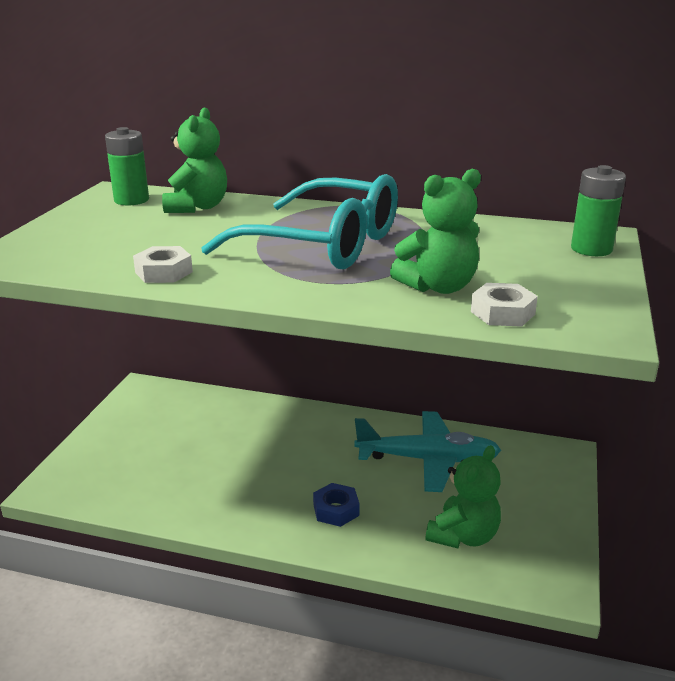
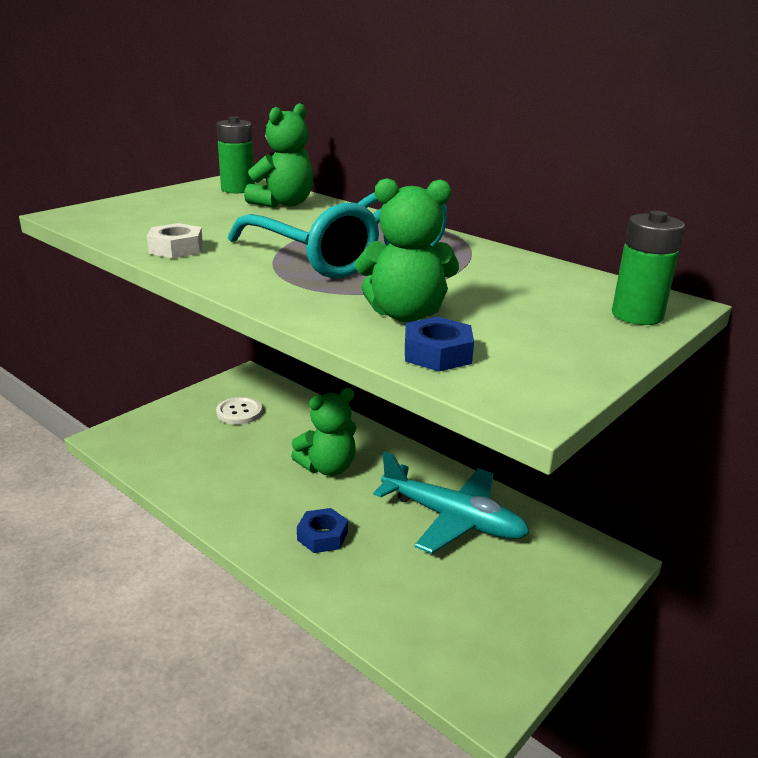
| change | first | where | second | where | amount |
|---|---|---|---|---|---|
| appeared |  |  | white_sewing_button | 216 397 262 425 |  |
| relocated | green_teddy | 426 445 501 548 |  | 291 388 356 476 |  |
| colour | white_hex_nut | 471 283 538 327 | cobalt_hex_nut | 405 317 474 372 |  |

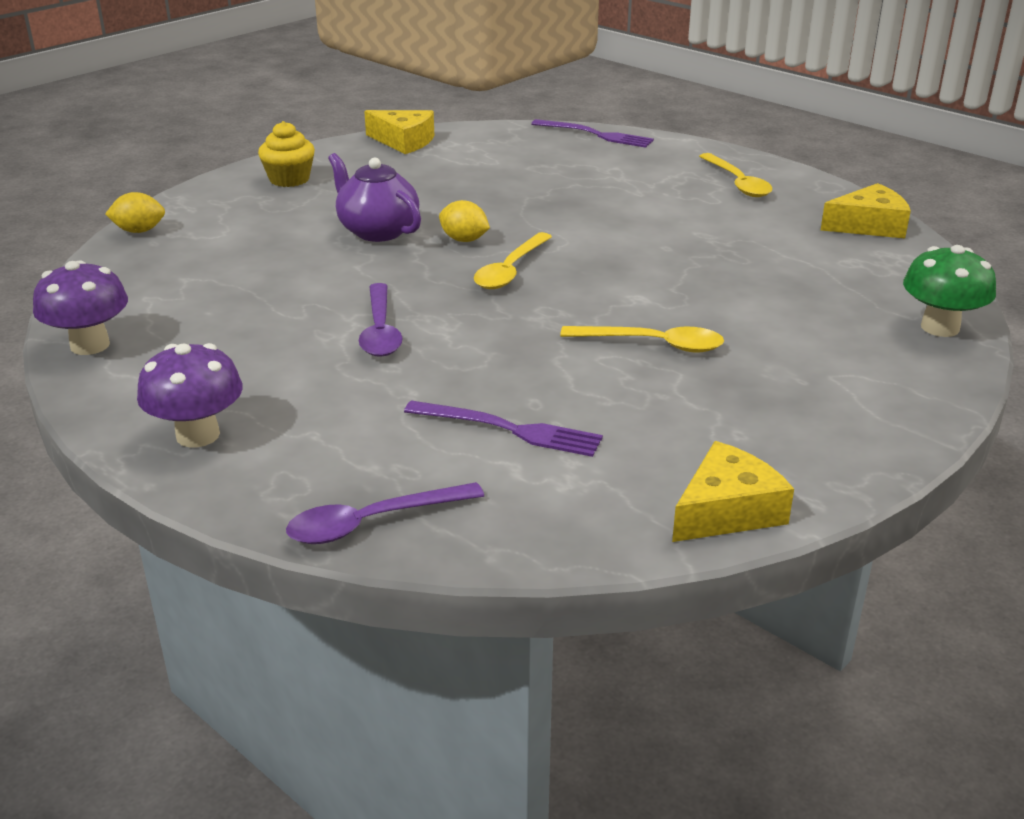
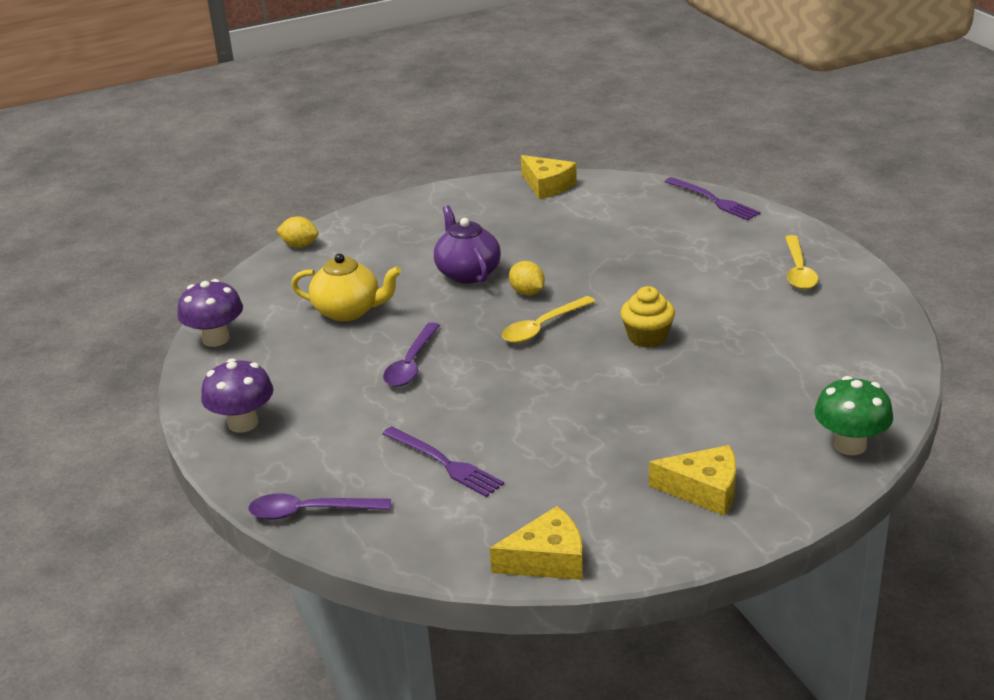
| change | first | where | second | where | amount |
|---|---|---|---|---|---|
| appeared |  |  | golden_teapot | 291 253 401 321 |  |
| relocated | golden_muffin | 258 121 315 187 |  | 621 286 675 348 |  |
| relocated | golden_cheese_wedge | 821 183 911 238 |  | 649 445 736 516 |  |
| missing | golden_teaspoon | 560 326 724 353 |  |  |  |

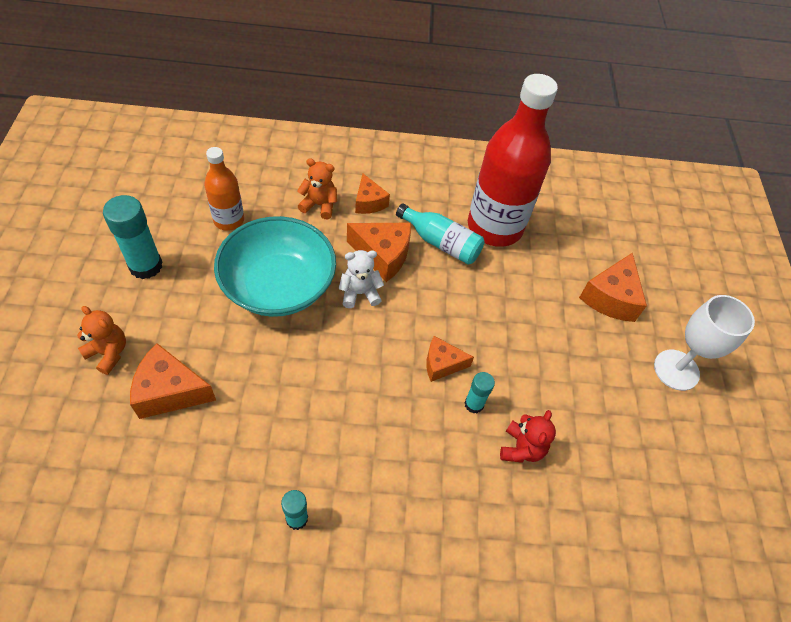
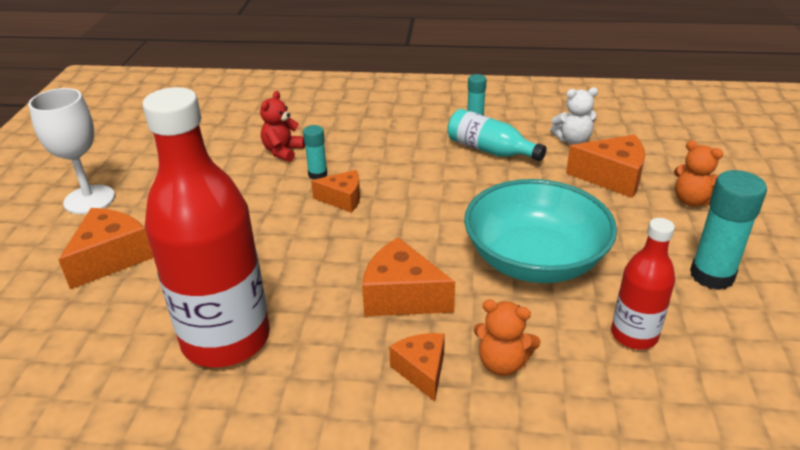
| change | first | where | second | where | amount |
|---|---|---|---|---|---|
| relocated | teal_drink_bottle | 396 204 484 265 |  | 447 109 547 161 |  |
| relocated | white_teddy | 339 250 384 308 |  | 550 87 598 145 |  |
| colour | orange-coloured_drink_bottle | 204 147 244 231 | scarlet_drink_bottle | 611 218 675 350 |  |

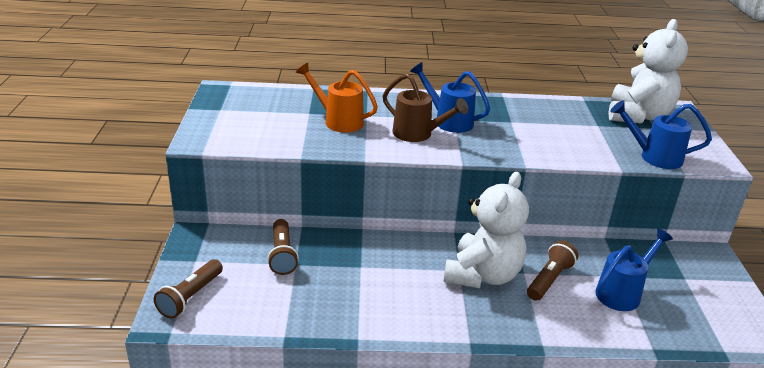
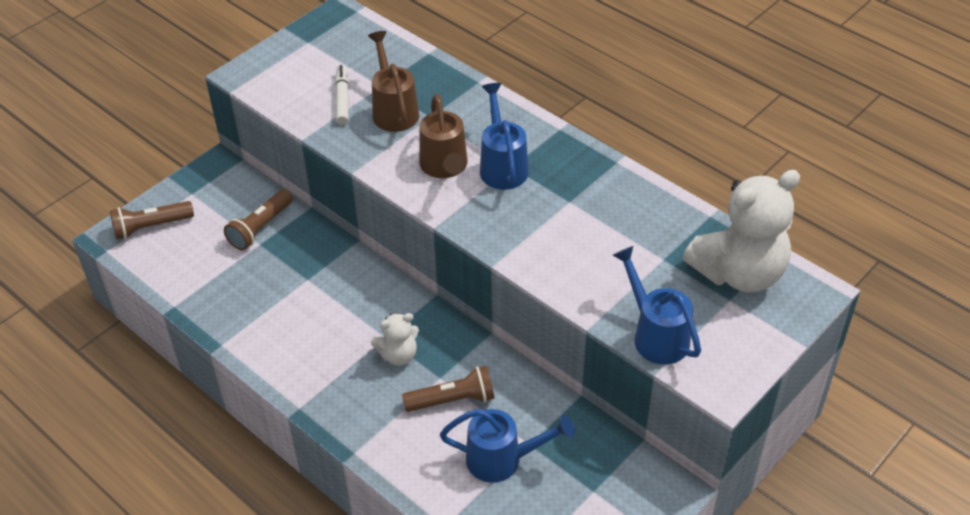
| change | first | where | second | where | amount |
|---|---|---|---|---|---|
| appeared |  |  | white_marker_pen | 335 65 349 125 |  |
| colour | orange-coloured_sprinkling_can | 296 63 378 133 | brown_sprinkling_can | 368 31 419 132 |  |
| size | white_teddy | 444 172 529 288 |  | 371 313 419 365 | x0.50 |

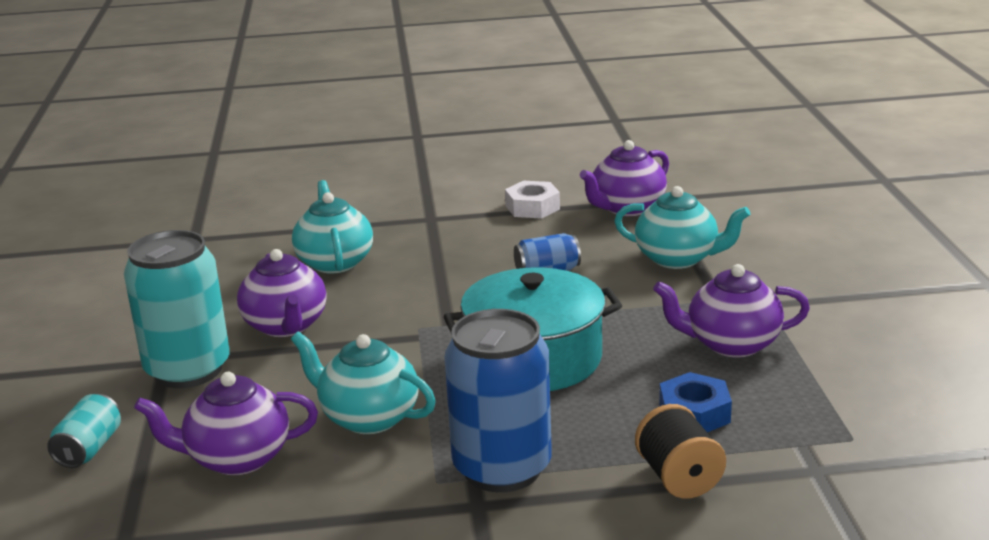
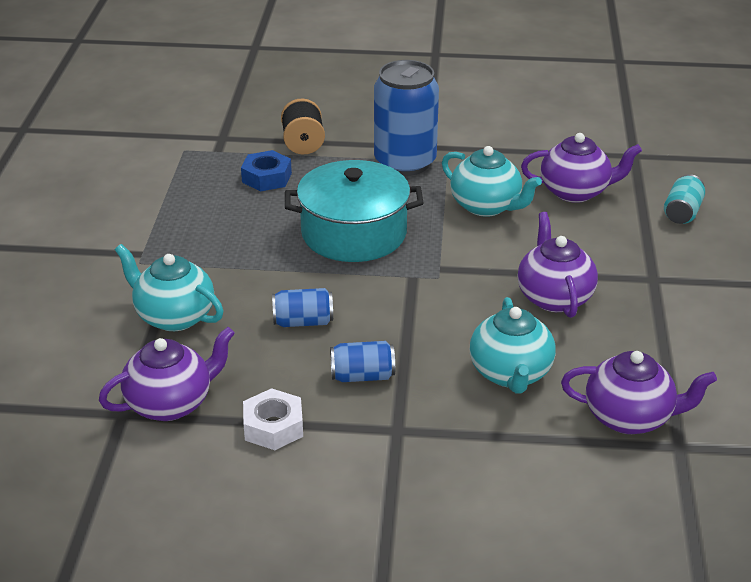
| change | first | where | second | where | amount |
|---|---|---|---|---|---|
| appeared |  |  | cobalt_soda_can | 330 341 395 382 |  |
| relocated | royal_purple_teapot | 653 264 810 358 |  | 561 351 717 434 |  |
| missing | teal_soda_can | 124 230 230 388 |  |  |  |

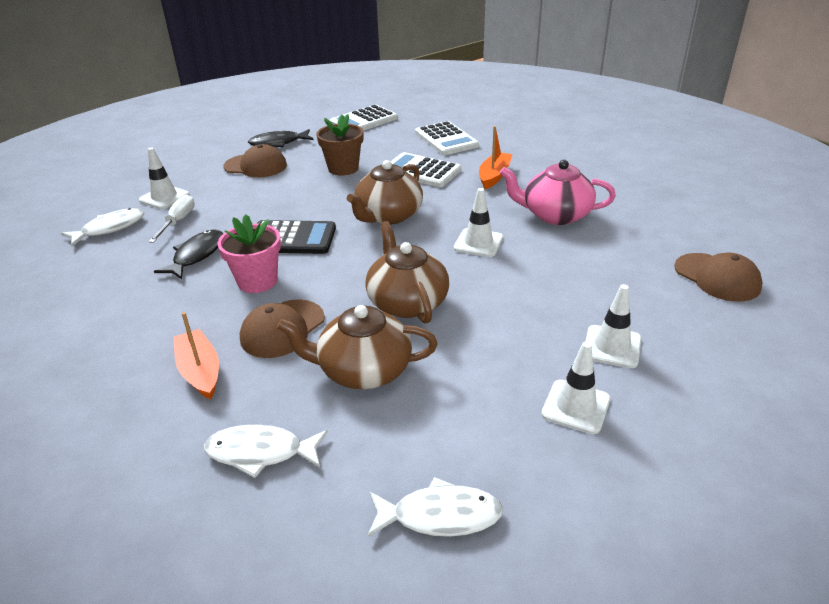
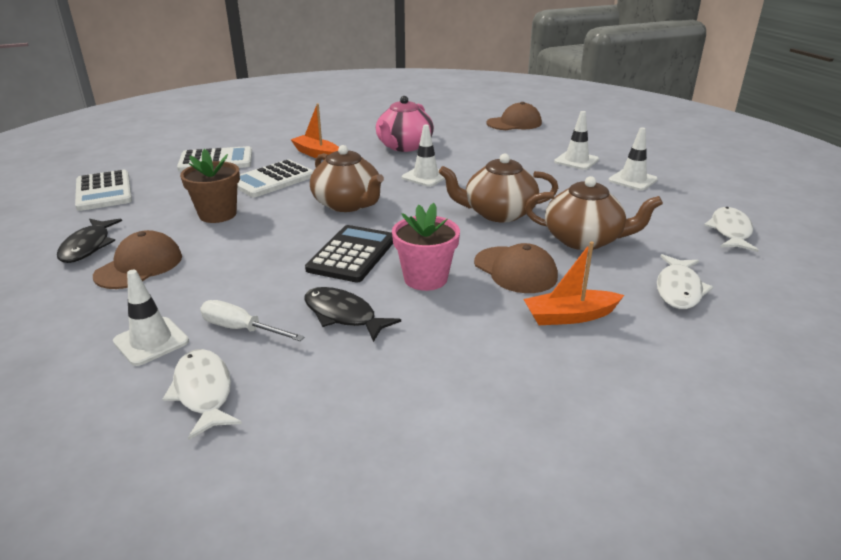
| change | first | where | second | where | amount |
|---|---|---|---|---|---|
| spun | brown_teapot | 277 305 437 389 |  | 525 176 663 250 | 90 degrees counterclockwise |

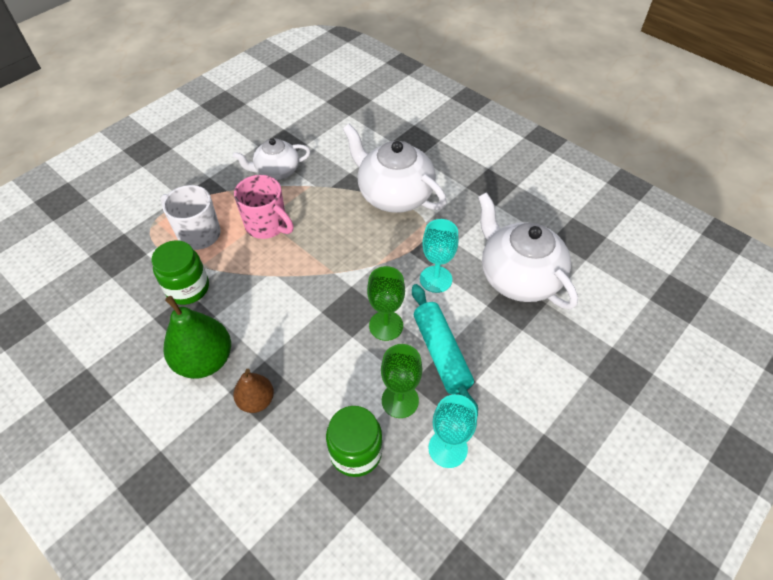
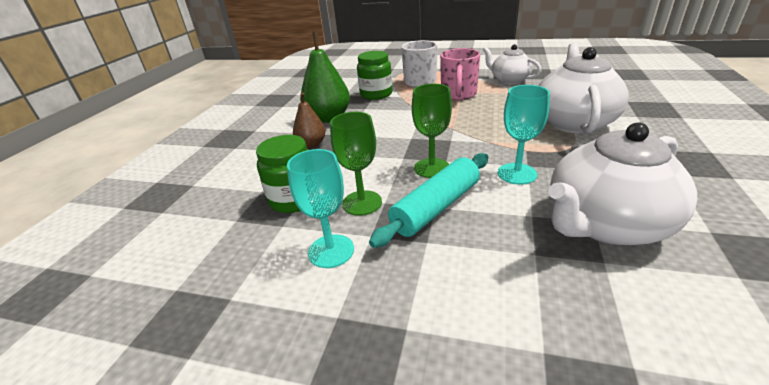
| change | first | where | second | where | amount |
|---|---|---|---|---|---|
| spun | white_teapot | 478 192 578 309 |  | 548 122 697 245 | 150 degrees counterclockwise |

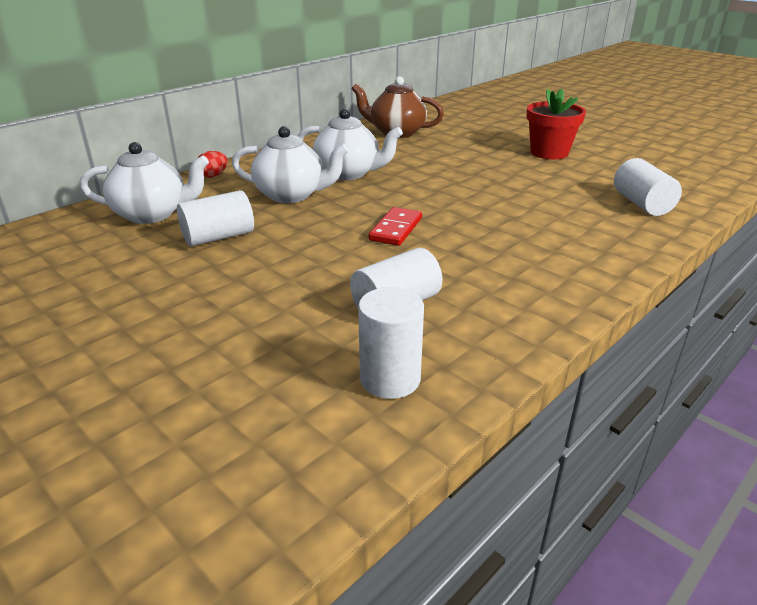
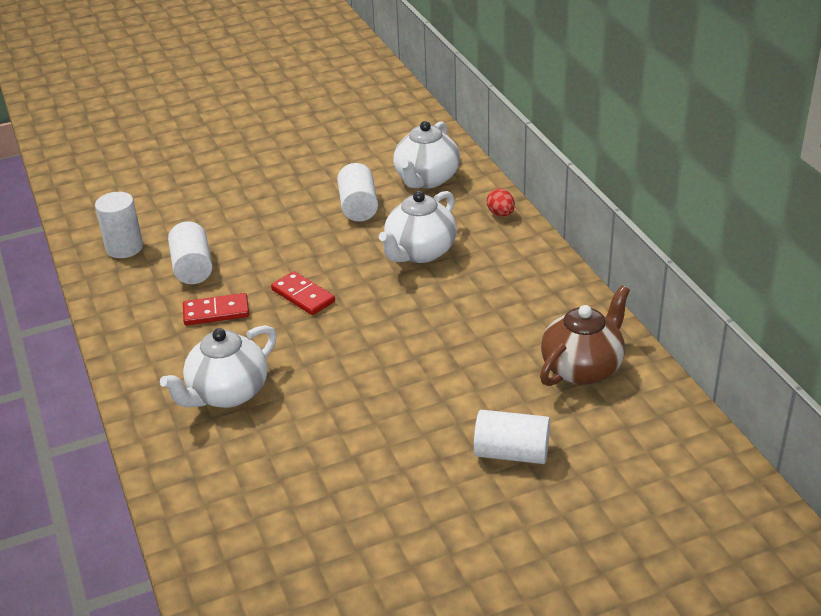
| change | first | where | second | where | amount |
|---|---|---|---|---|---|
| relocated | white_teapot | 298 109 403 180 |  | 160 325 277 408 |  |
| appeared |  |  | scarlet_domino | 183 293 249 325 |  |
| relocated | white_solid_cylinder | 614 158 682 216 |  | 474 410 550 464 |  |
| missing | scarlet_flower_pot | 526 88 586 159 |  |  |  |

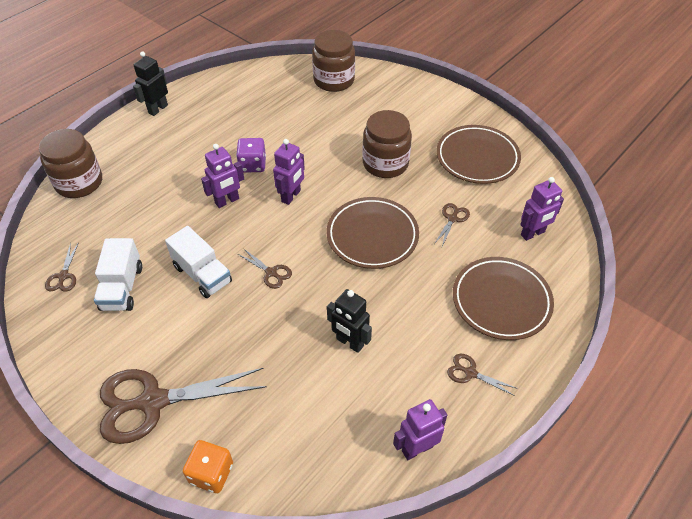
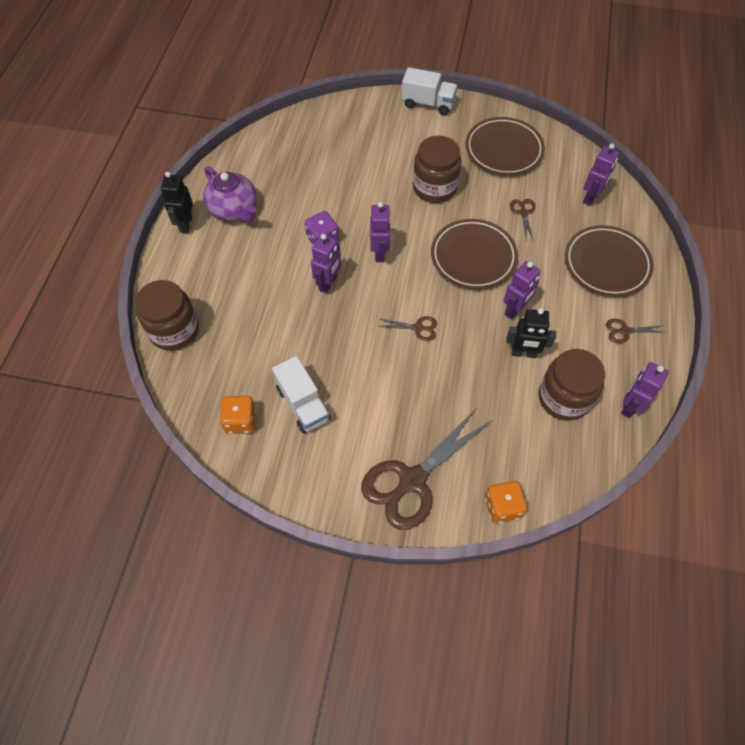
| change | first | where | second | where | amount |
|---|---|---|---|---|---|
| appeared |  |  | royal_purple_teapot | 203 166 257 223 |  |
| exchanged | brown_scissors | 45 242 79 292 | orange-coloured_dice | 220 396 256 434 |  |
| relocated | white_toy_truck | 165 226 232 298 |  | 401 67 458 115 |  |
| appeared |  |  | royal_purple_robot | 503 261 541 319 |  |
| relocated | brown_jar | 312 30 355 92 |  | 538 349 605 421 |  |

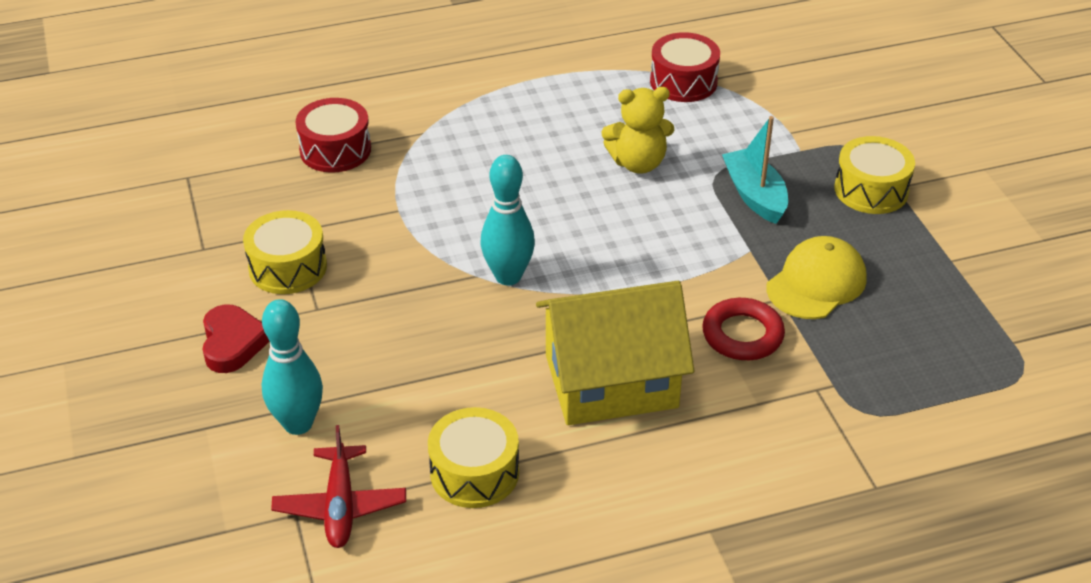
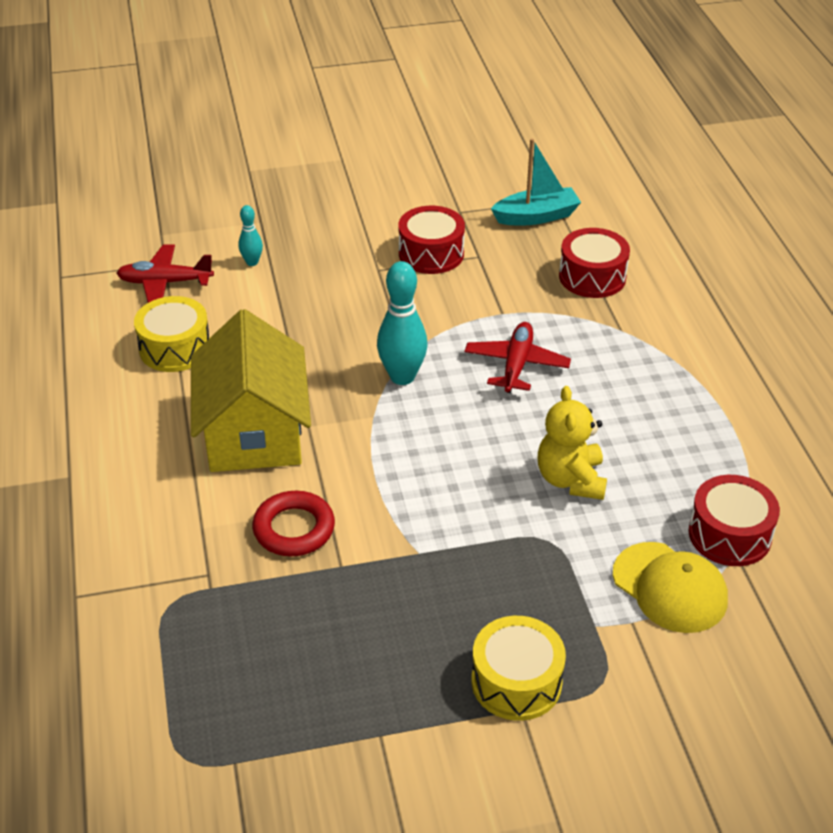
| change | first | where | second | where | amount |
|---|---|---|---|---|---|
| size | teal_bowling_pin | 261 299 323 435 |  | 238 205 263 266 | x0.53 |
| colour | golden_toy_drum | 243 210 327 294 | scarlet_toy_drum | 398 206 465 274 |  |
| appeared |  |  | scarlet_aeroplane | 465 322 571 393 |  |
| relocated | teal_toy_boat | 722 116 788 224 |  | 491 139 581 226 |  |
| relocated | golden_cap | 767 236 867 319 |  | 613 542 728 633 |  |
| missing | scarlet_heart_shape | 202 304 270 373 |  |  |  |

